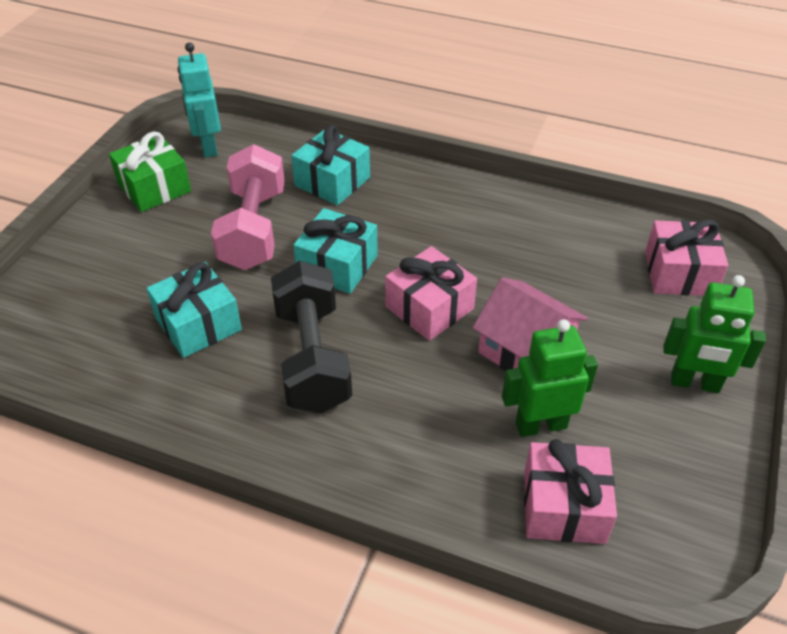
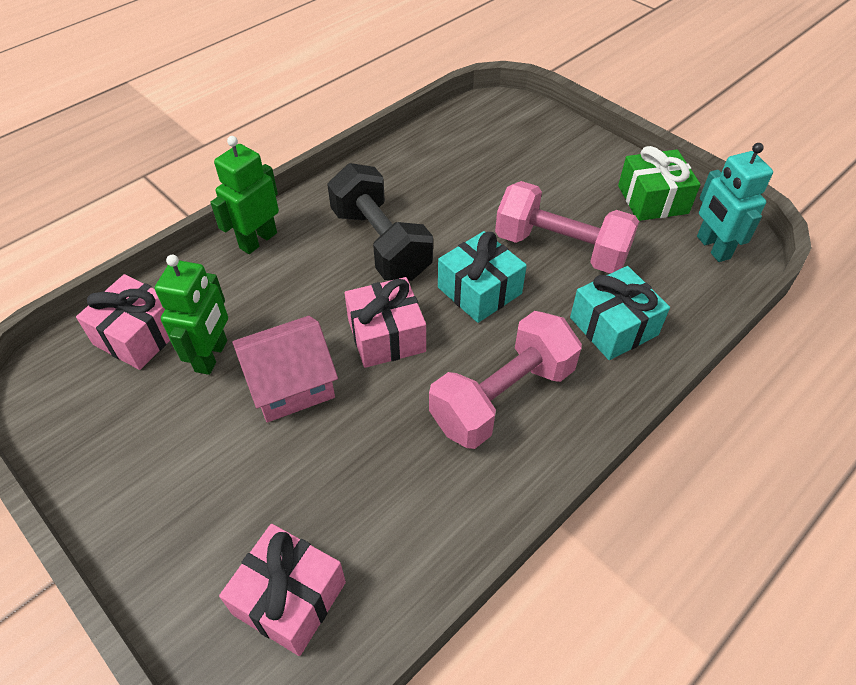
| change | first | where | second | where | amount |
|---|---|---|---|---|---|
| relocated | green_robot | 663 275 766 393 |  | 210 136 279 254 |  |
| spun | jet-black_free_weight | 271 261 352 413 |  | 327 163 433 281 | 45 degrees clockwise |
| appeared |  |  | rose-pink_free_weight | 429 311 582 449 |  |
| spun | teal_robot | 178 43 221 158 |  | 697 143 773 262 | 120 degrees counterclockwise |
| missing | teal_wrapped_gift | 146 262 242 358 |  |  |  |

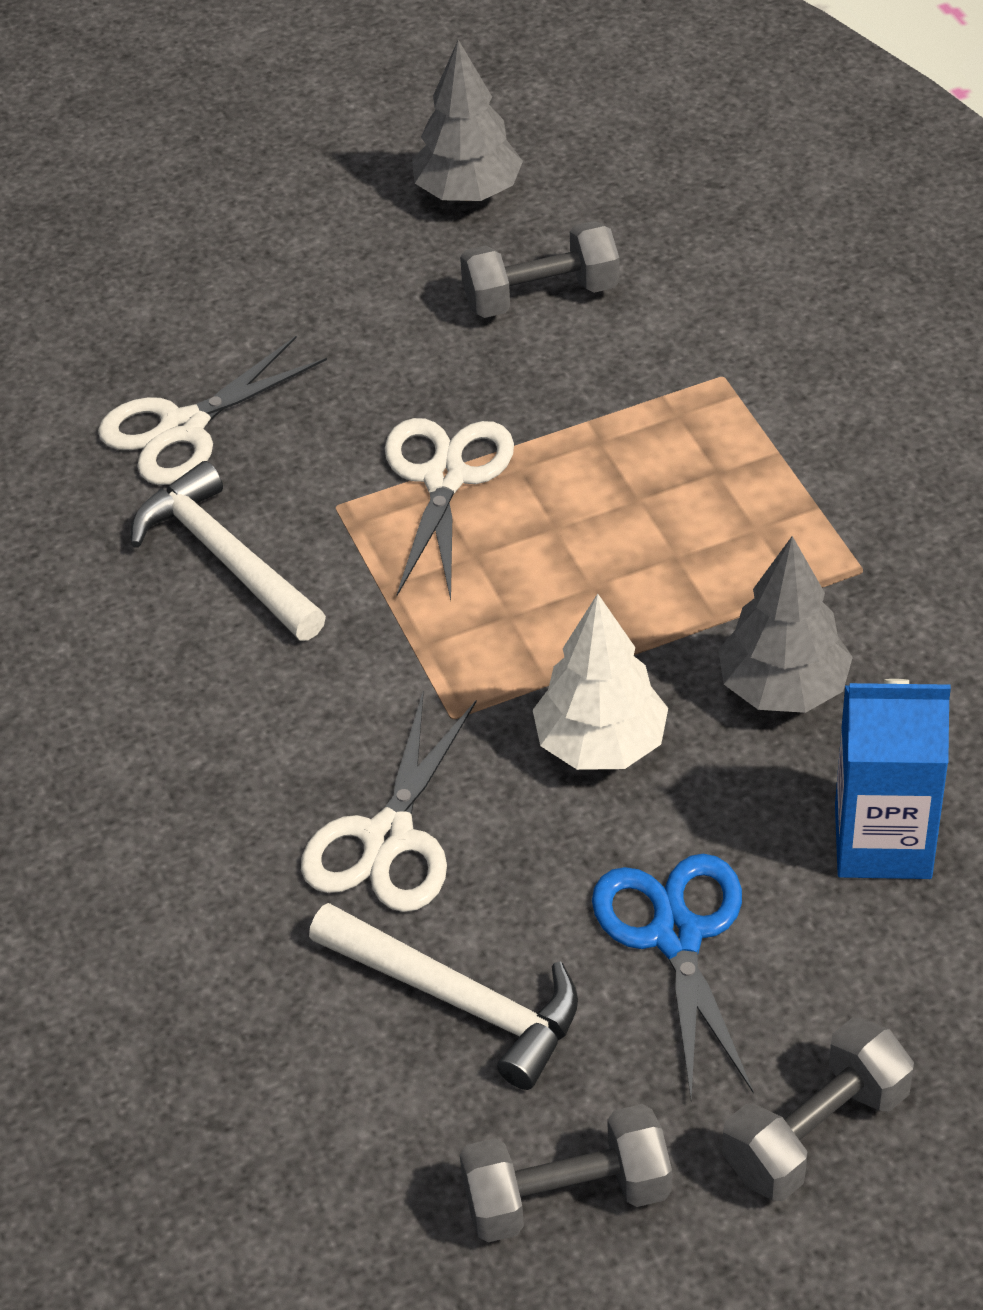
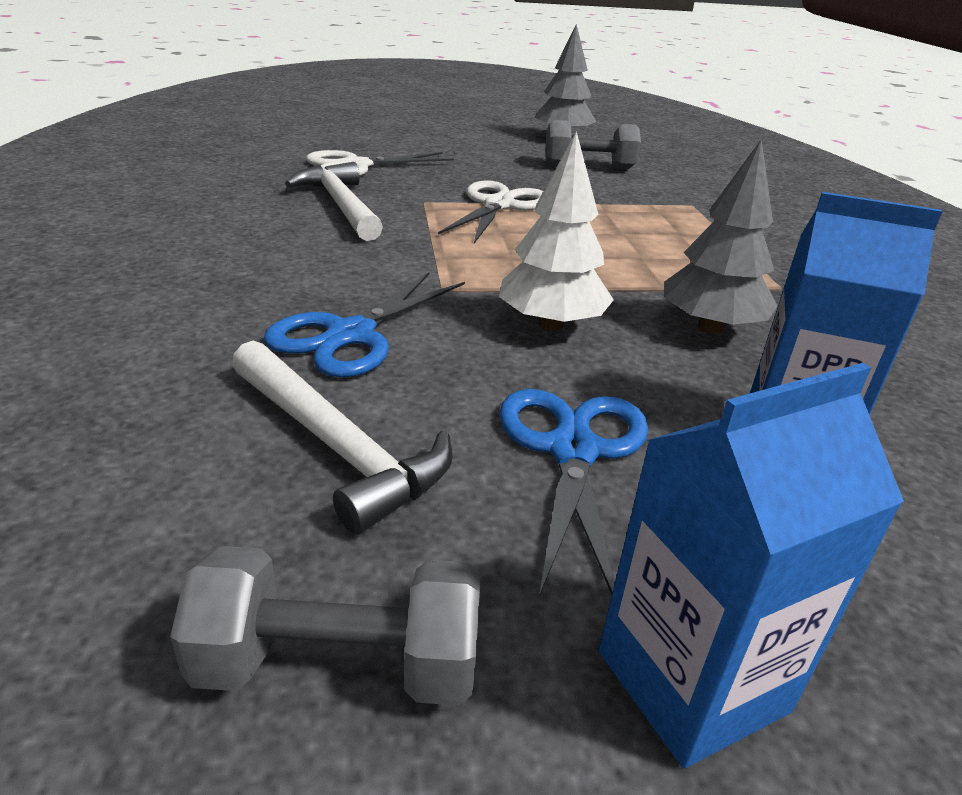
| change | first | where | second | where | amount |
|---|---|---|---|---|---|
| colour | white_scissors | 301 690 477 912 | cobalt_scissors | 263 272 465 378 |  |
| exchanged | gray_free_weight | 722 1017 914 1201 | cobalt_juice_carton | 599 363 904 768 |  |

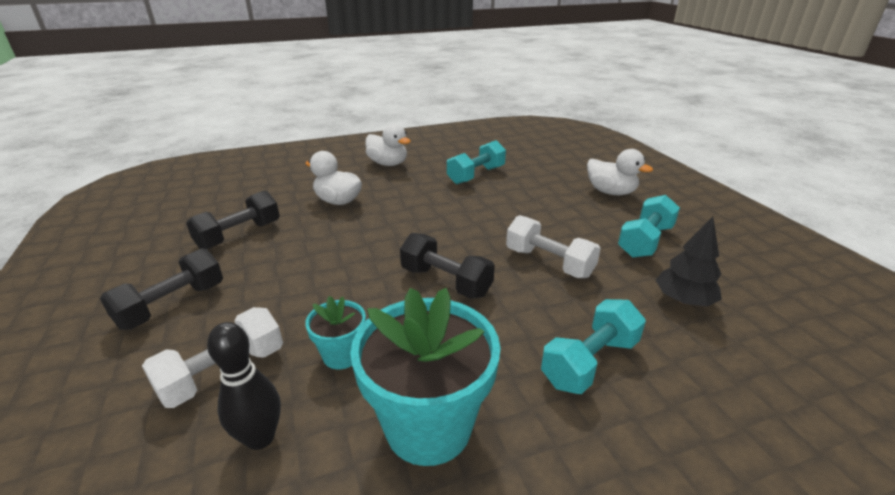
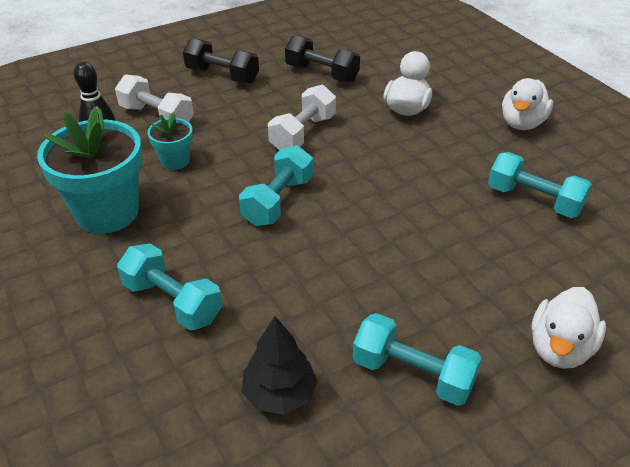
| change | first | where | second | where | amount |
|---|---|---|---|---|---|
| colour | jet-black_free_weight | 400 233 495 299 | teal_free_weight | 239 145 313 226 |  |
| relocated | white_free_weight | 506 215 601 278 |  | 268 85 336 151 |  |

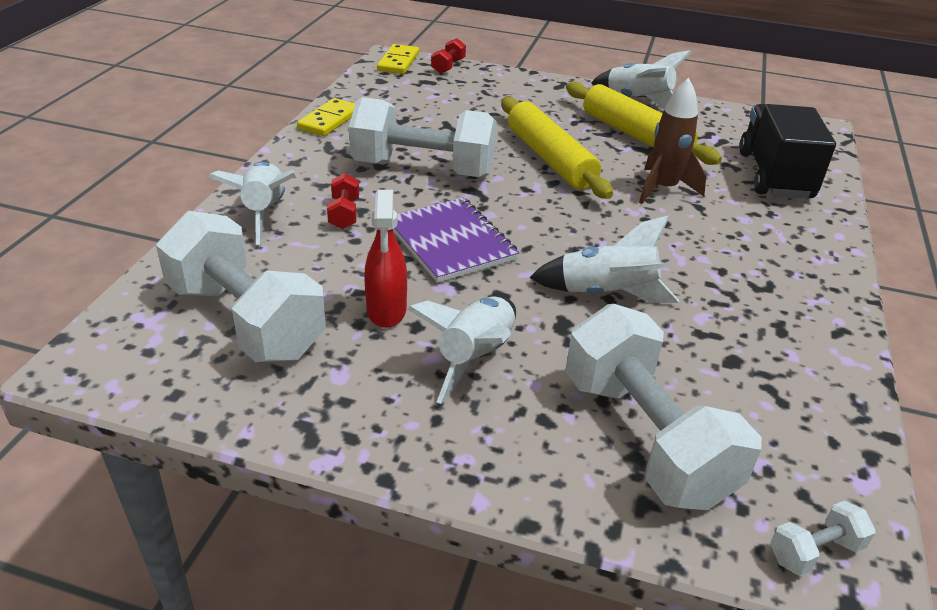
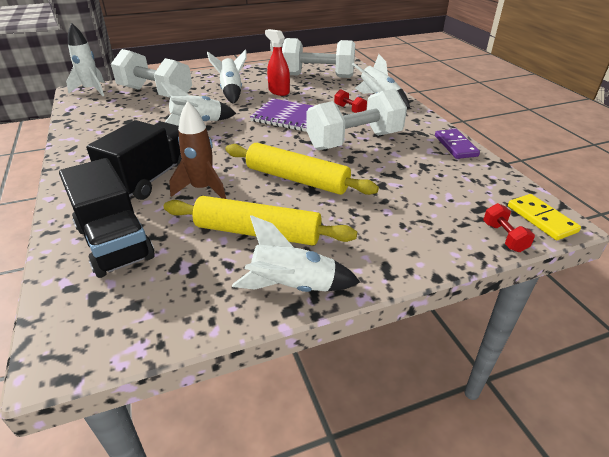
| change | first | where | second | where | amount |
|---|---|---|---|---|---|
| exchanged | white_free_weight | 770 501 876 576 | white_spaceship | 66 23 105 96 |  |
| appeared |  |  | jet-black_toy_truck | 86 120 182 200 |  |
| colour | golden_domino | 297 98 355 136 | royal_purple_domino | 435 129 480 159 |  |

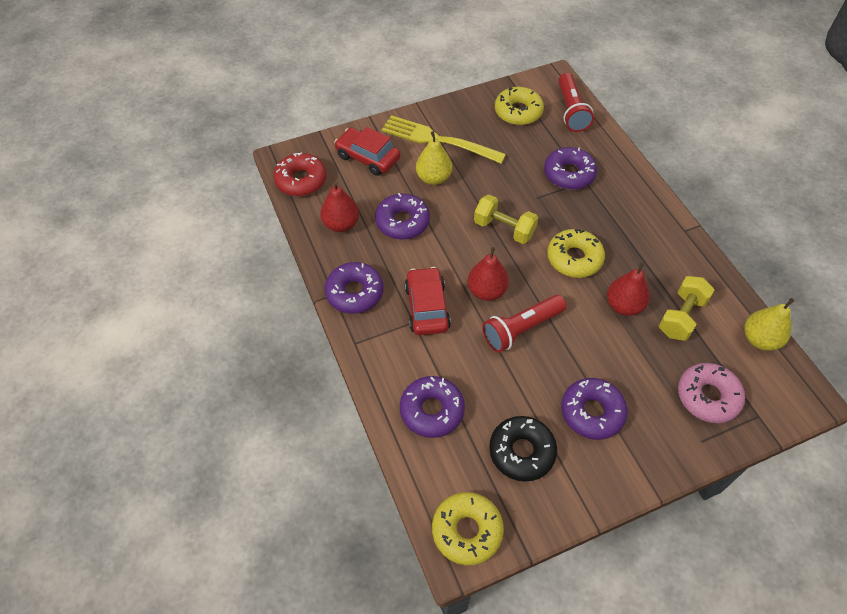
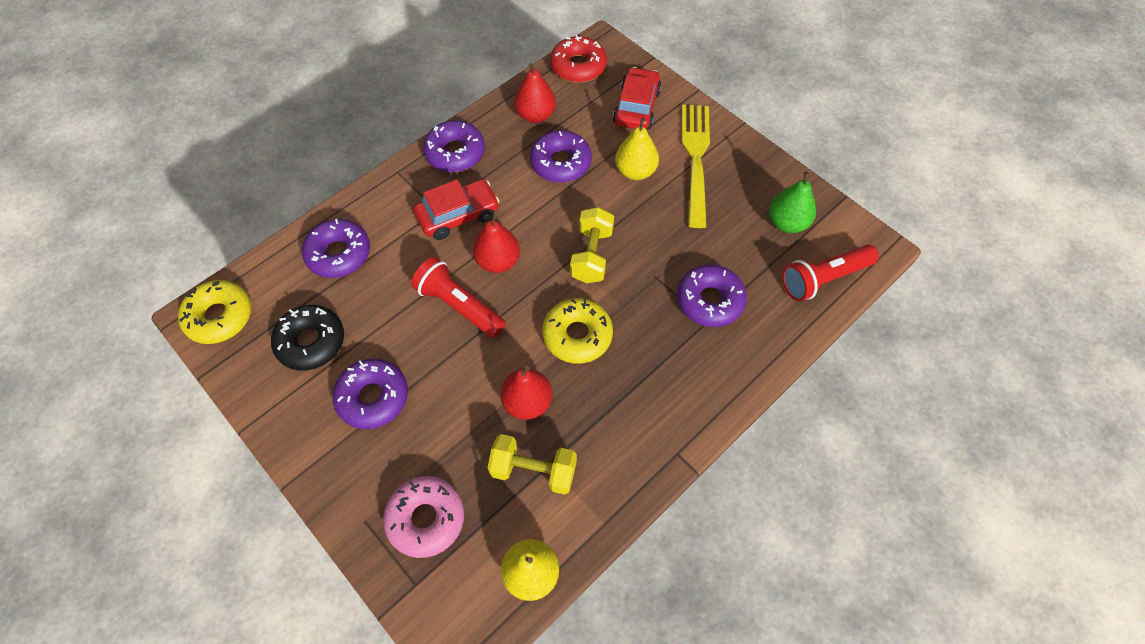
| change | first | where | second | where | amount |
|---|---|---|---|---|---|
| exchanged | golden_doughnut | 495 87 544 125 | green_pear_fruit | 769 172 816 233 |  |

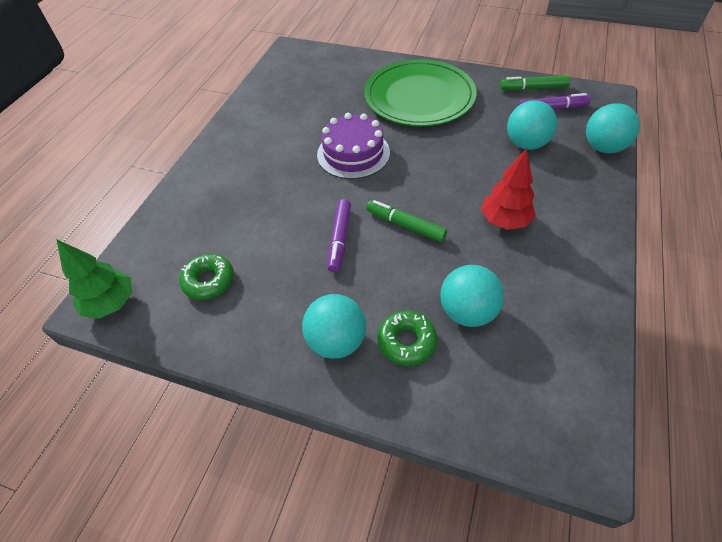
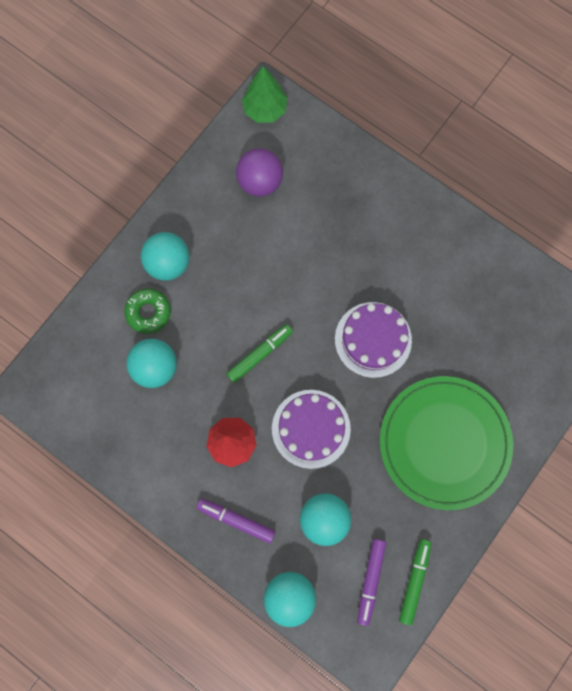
| change | first | where | second | where | amount |
|---|---|---|---|---|---|
| relocated | royal_purple_marker_pen | 327 199 351 273 |  | 196 498 276 543 |  |
| exchanged | green_doughnut | 179 254 234 300 | royal_purple_play_ball | 236 148 283 197 |  |
| appeared |  |  | royal_purple_gateau | 272 390 351 469 |  |

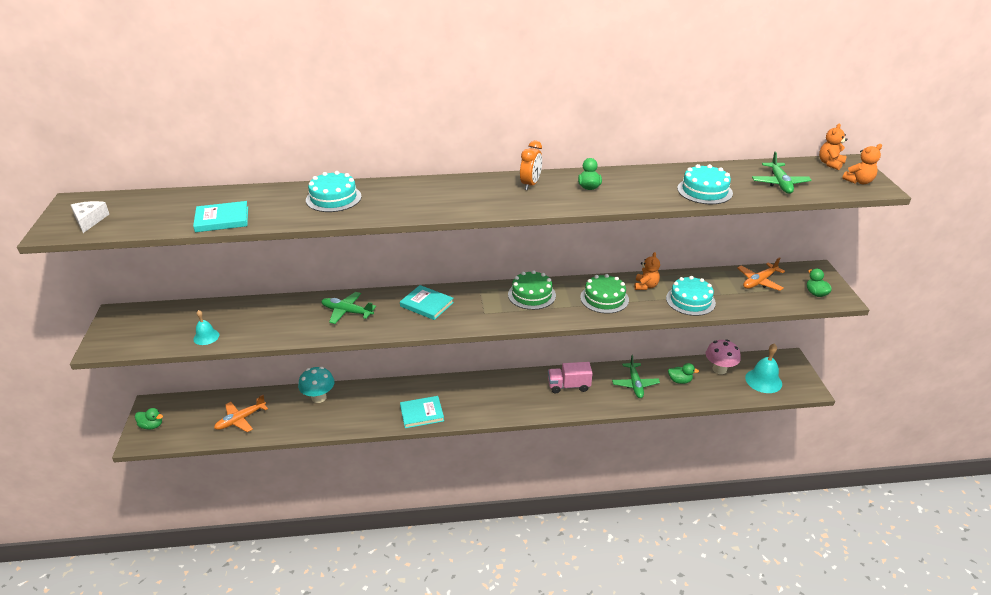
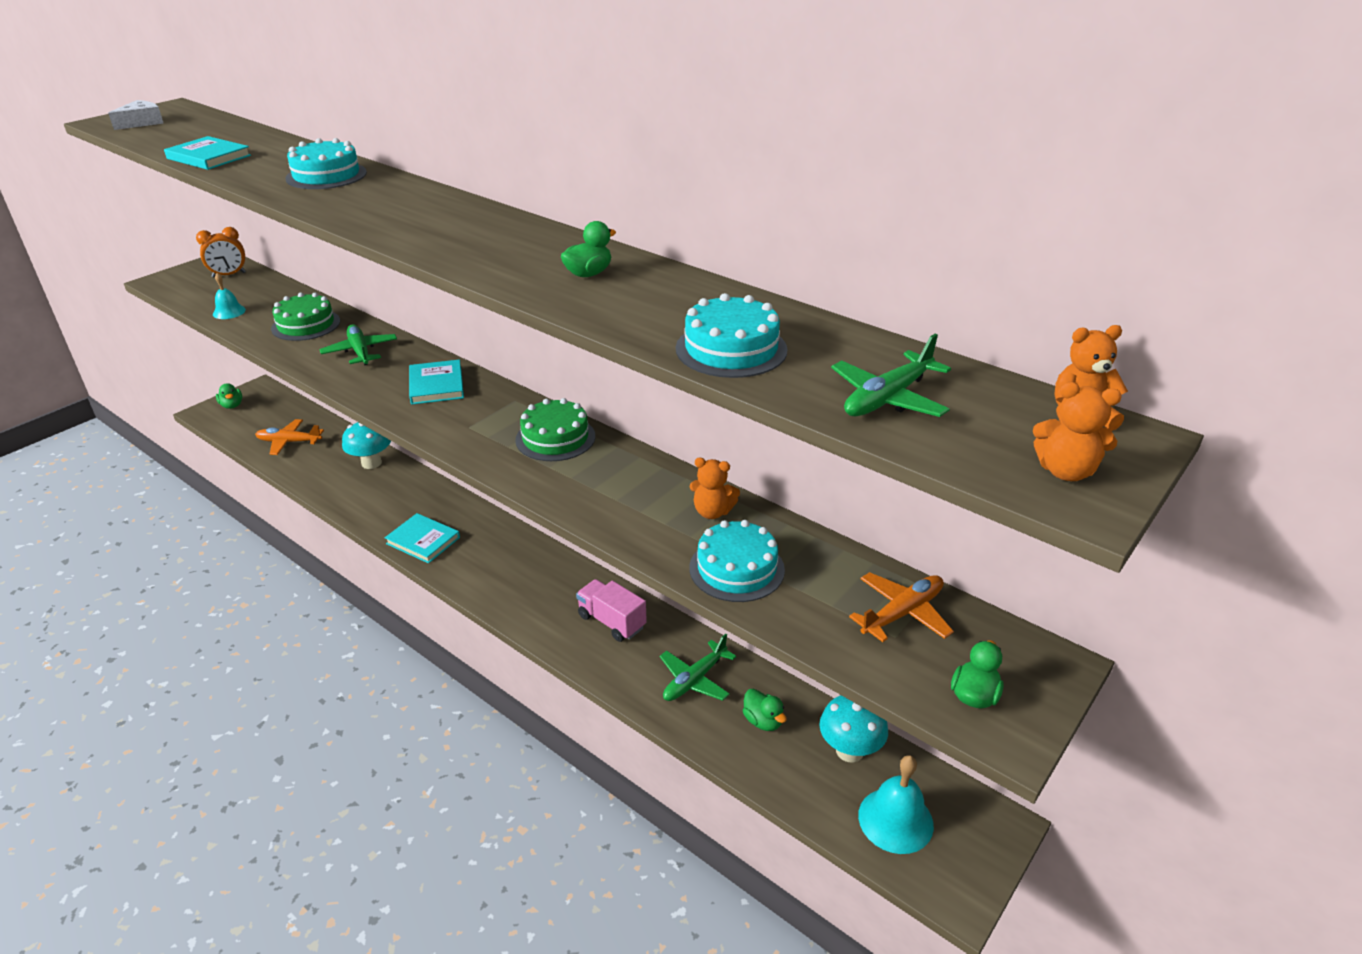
| change | first | where | second | where | amount |
|---|---|---|---|---|---|
| relocated | orange-coloured_bedside_clock | 520 140 542 190 |  | 196 227 246 278 |  |
| relocated | green_gateau | 580 274 629 314 |  | 271 293 340 341 |  |
| spun | orange-coloured_teddy | 634 252 660 290 |  | 690 458 740 519 | 45 degrees clockwise |
| colour | rose-pink_toadstool | 706 339 741 374 | teal_toadstool | 819 695 888 763 |  |
| spun | orange-coloured_aeroplane | 737 257 785 291 |  | 849 572 954 642 | 135 degrees clockwise |

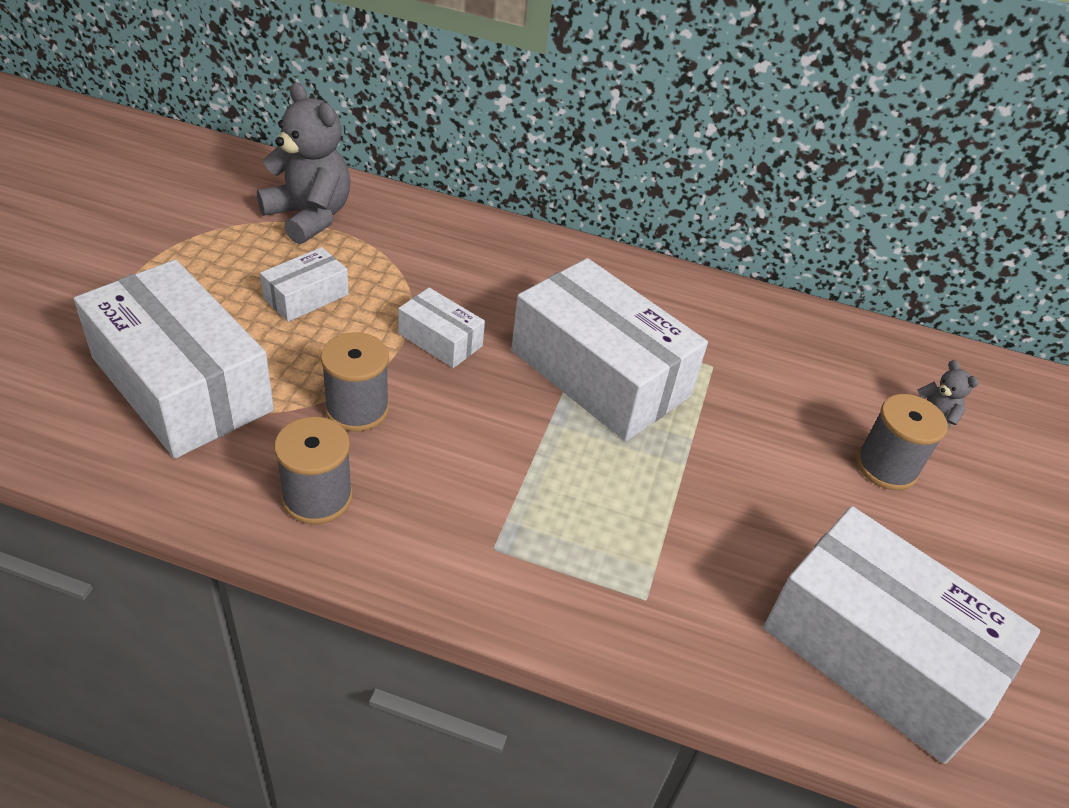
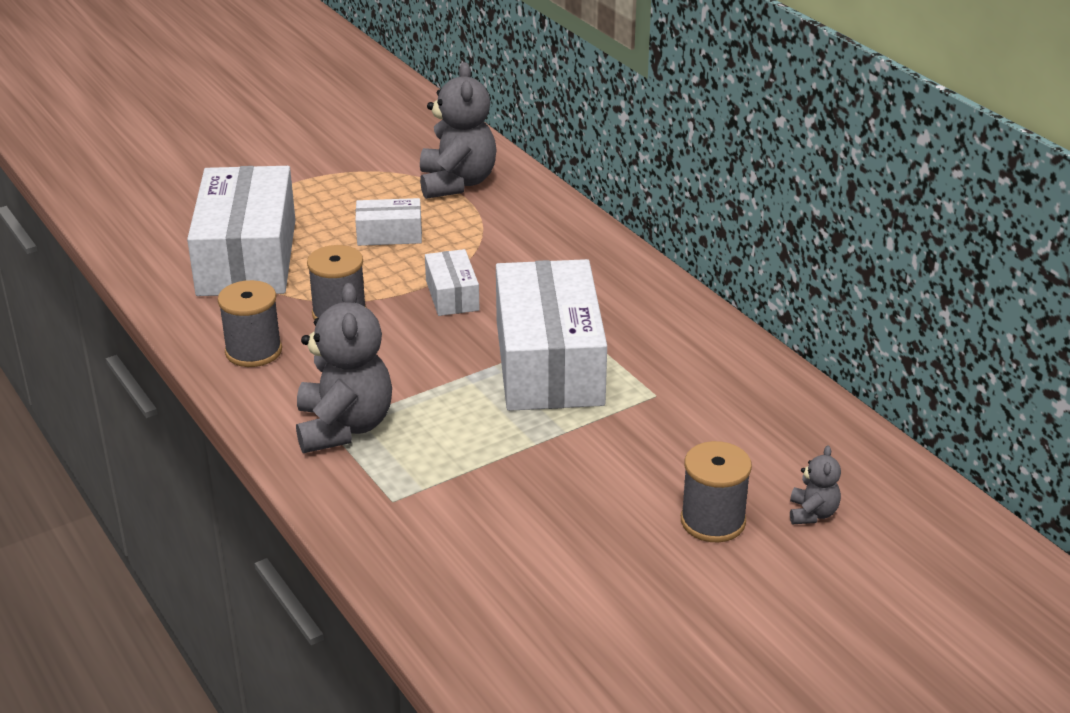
| change | first | where | second | where | amount |
|---|---|---|---|---|---|
| appeared |  |  | gray_teddy | 296 283 392 453 |  |
| missing | white_parcel | 763 506 1040 764 |  |  |  |

